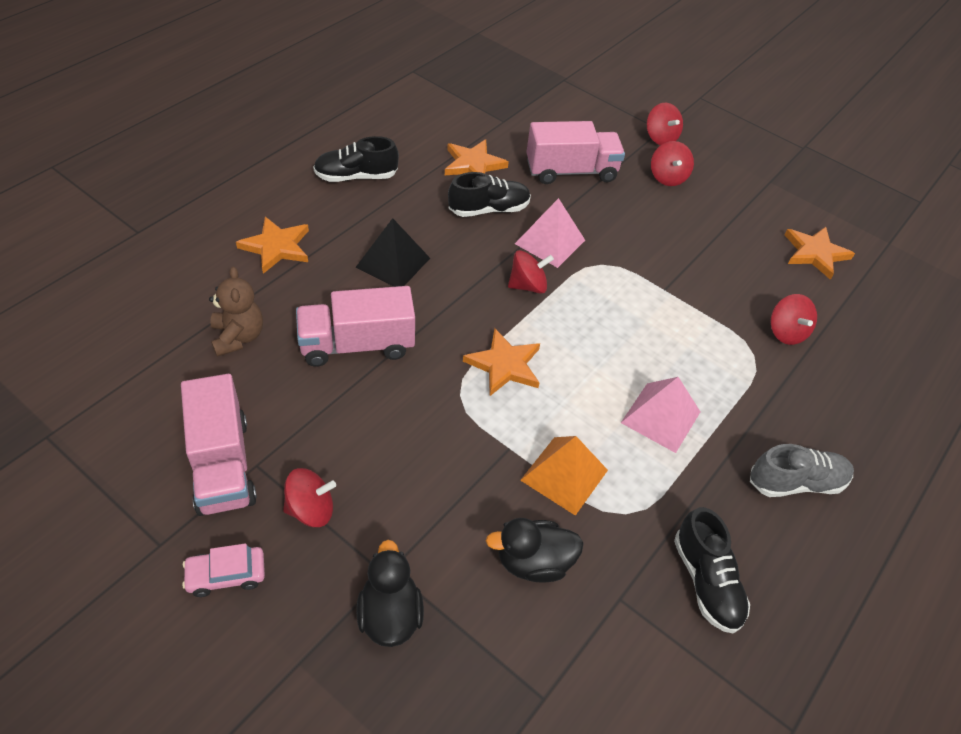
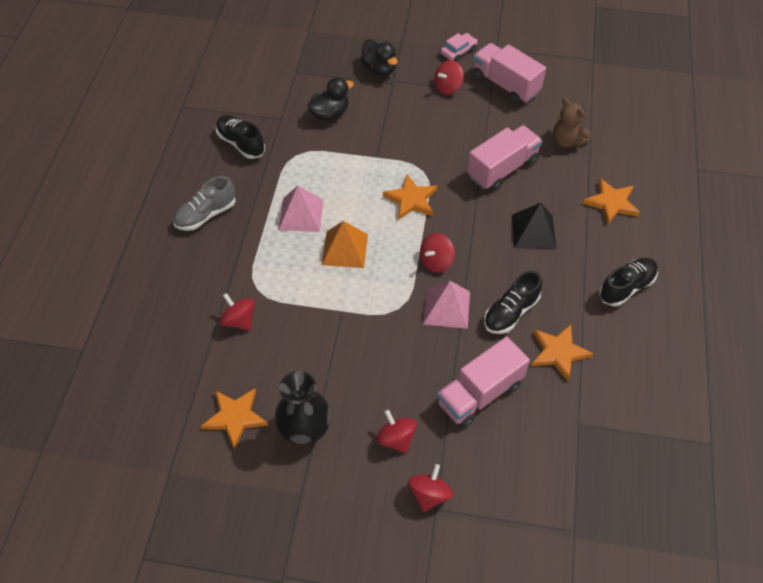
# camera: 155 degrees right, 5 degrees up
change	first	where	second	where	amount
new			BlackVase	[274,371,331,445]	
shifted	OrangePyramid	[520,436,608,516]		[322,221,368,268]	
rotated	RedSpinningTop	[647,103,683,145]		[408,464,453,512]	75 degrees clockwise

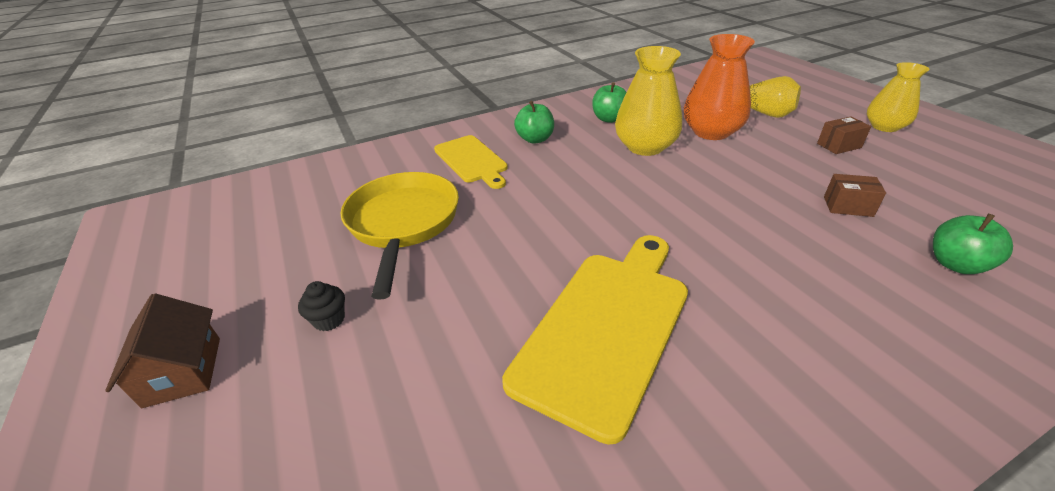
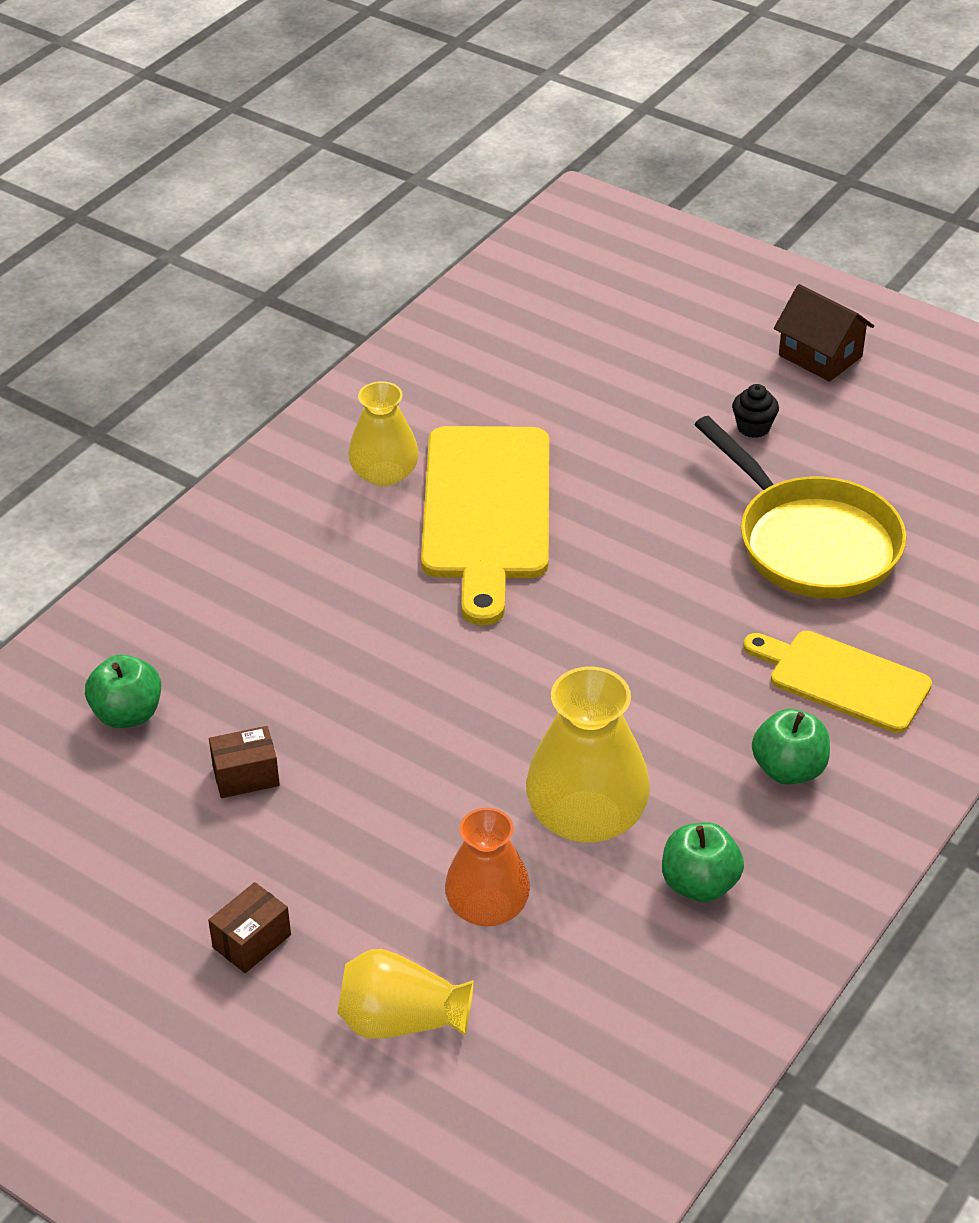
# camera: 150 degrees right, 5 degrees up
change	first	where	second	where	amount
shifted	YellowVase	[867,62,929,132]		[349,381,419,487]	
scaled	OrangeVase	[684,34,755,140]		[445,808,530,926]	x0.67

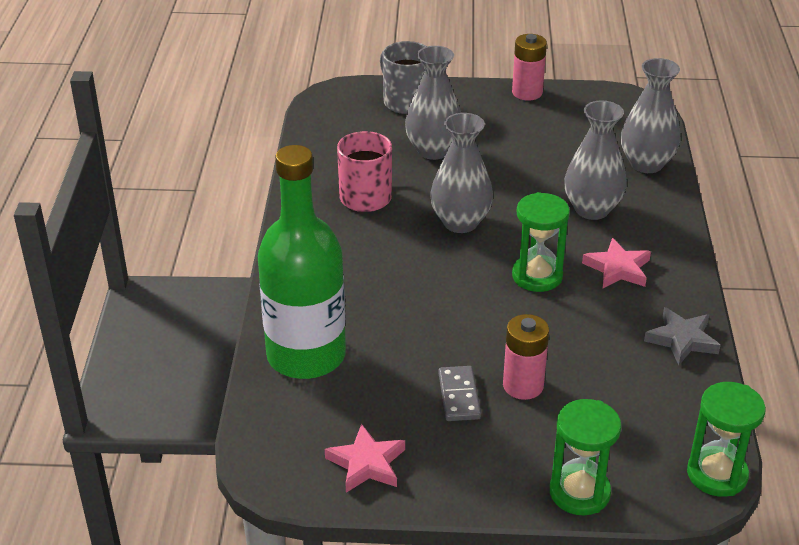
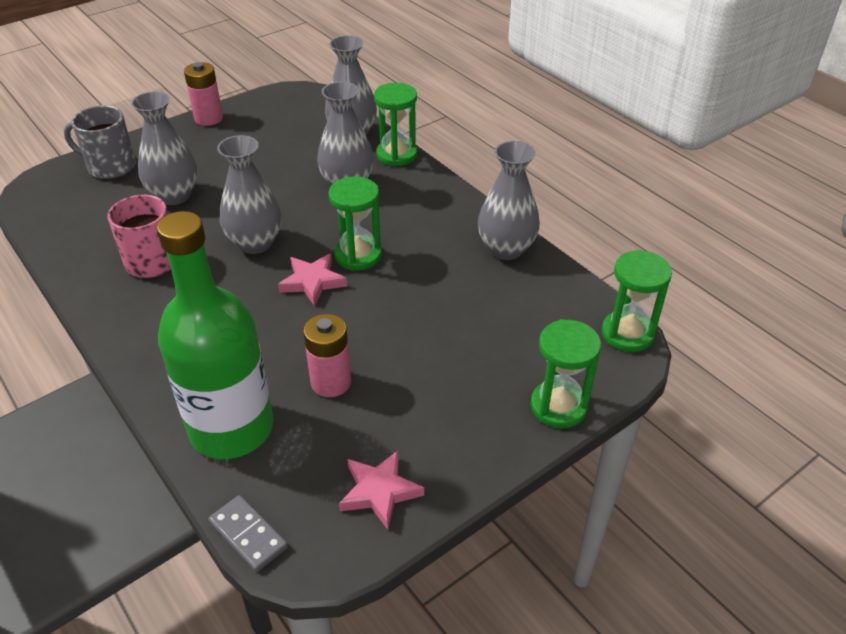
# camera: 40 degrees left, 5 degrees up
change	first	where	second	where	amount
shifted	GreyDomino	[438,366,481,421]		[209,495,288,572]	
shifted	PinkStar	[582,238,651,288]		[278,254,347,306]	
shifted	PinkBattery	[503,314,549,400]		[303,314,351,397]	
new			GreenHourglass	[374,83,417,167]	
swapped	GreyStar	[644,307,721,366]	GreyVase	[478,141,540,260]	

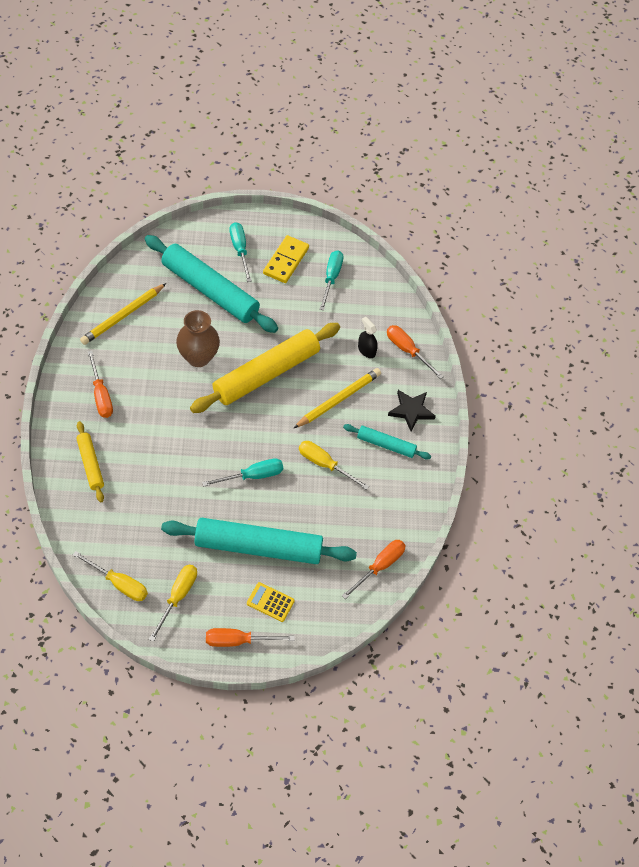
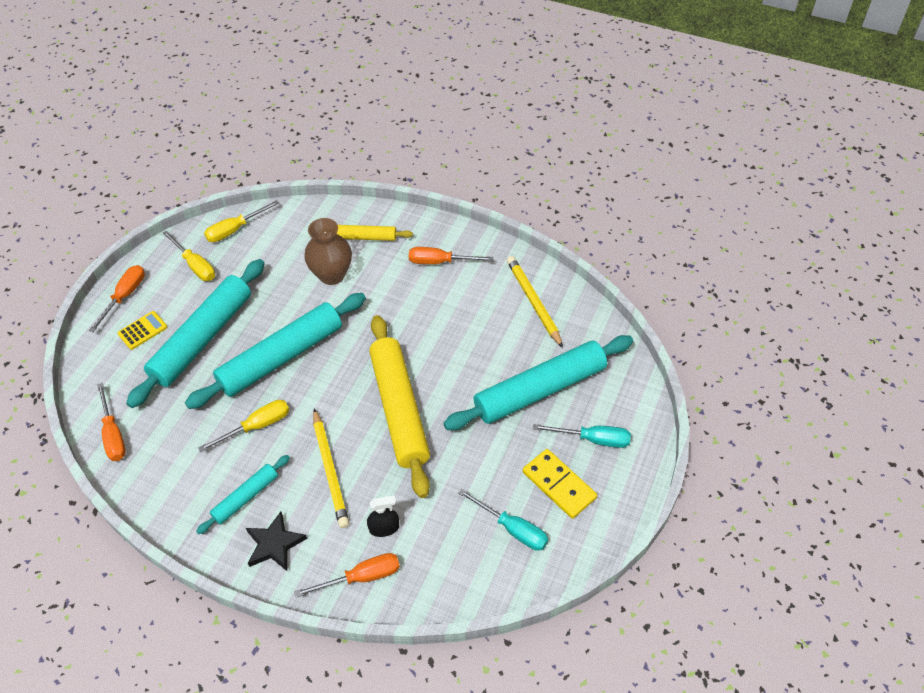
# camera: 120 degrees right, 5 degrees down
change	first	where	second	where	amount
swapped	TurquoiseScrewdriver	[202,458,283,487]	TurquoiseRollingPin	[185,293,366,409]	
shifted	BrownVase	[176,310,220,367]		[304,218,352,285]	

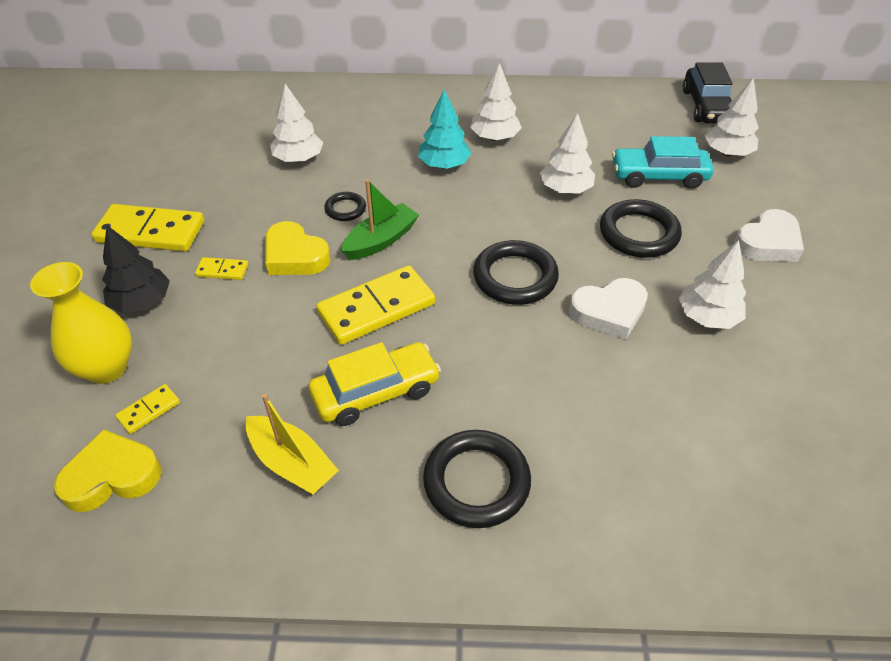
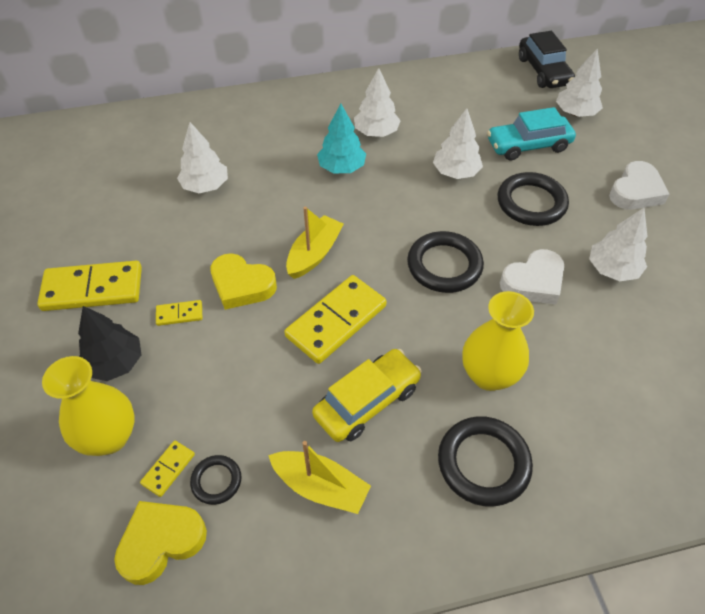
# camera: 15 degrees left, 5 degrees up
change	first	where	second	where	amount
shifted	BlackRing	[324,192,366,221]		[190,455,241,505]	
repainted	GreenBoat	[341,179,419,260]	YellowBoat	[286,207,344,279]	
new			YellowVase	[462,291,534,391]	

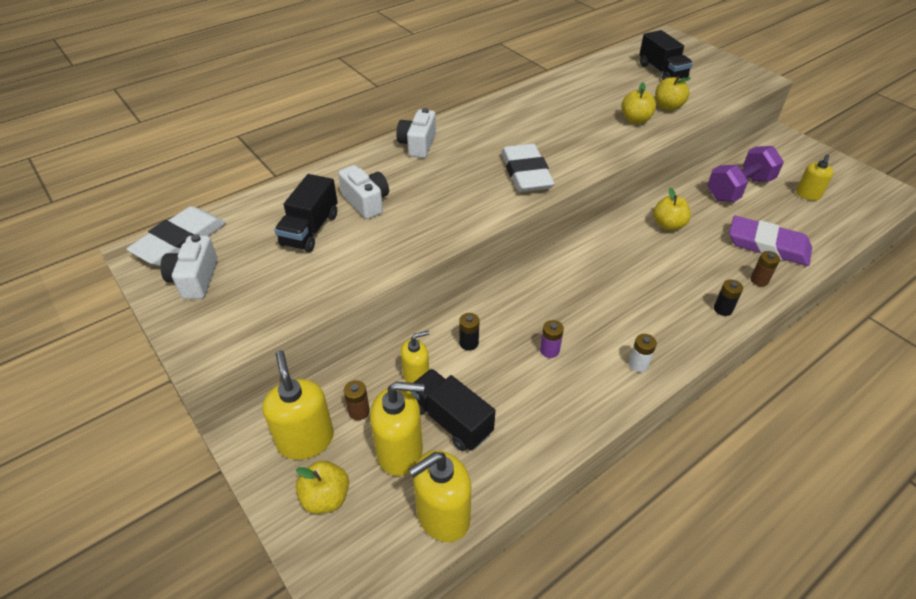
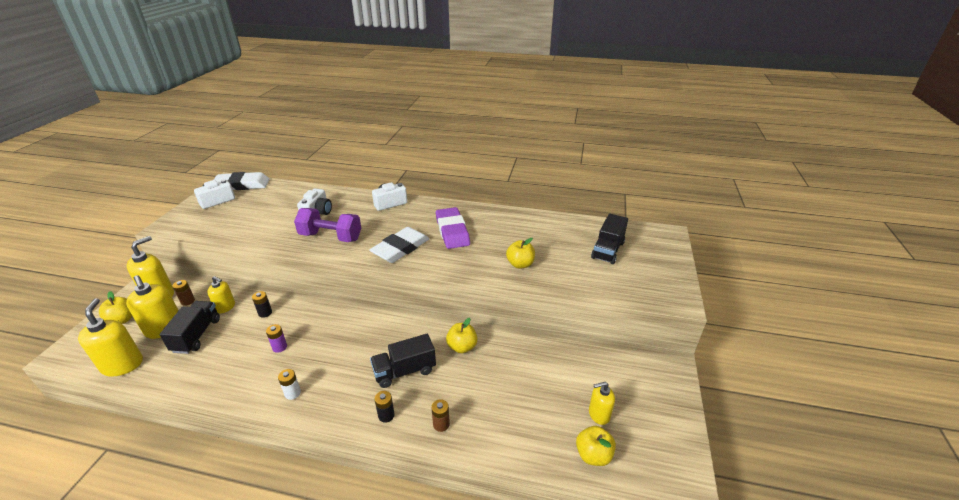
# camera: 50 degrees right, 10 degrees down
change	first	where	second	where	amount
rotated	YellowSoapDispenser	[408,450,471,542]		[78,298,143,377]	60 degrees clockwise
shifted	PurpleDumbbell	[707,146,784,202]		[294,208,361,242]	
shifted	BlackTruck	[274,174,338,252]		[370,334,436,388]	
shifted	PurpleEraser	[729,216,812,266]		[436,207,470,249]	
shifted	YellowApple	[655,77,691,111]		[576,426,616,466]	

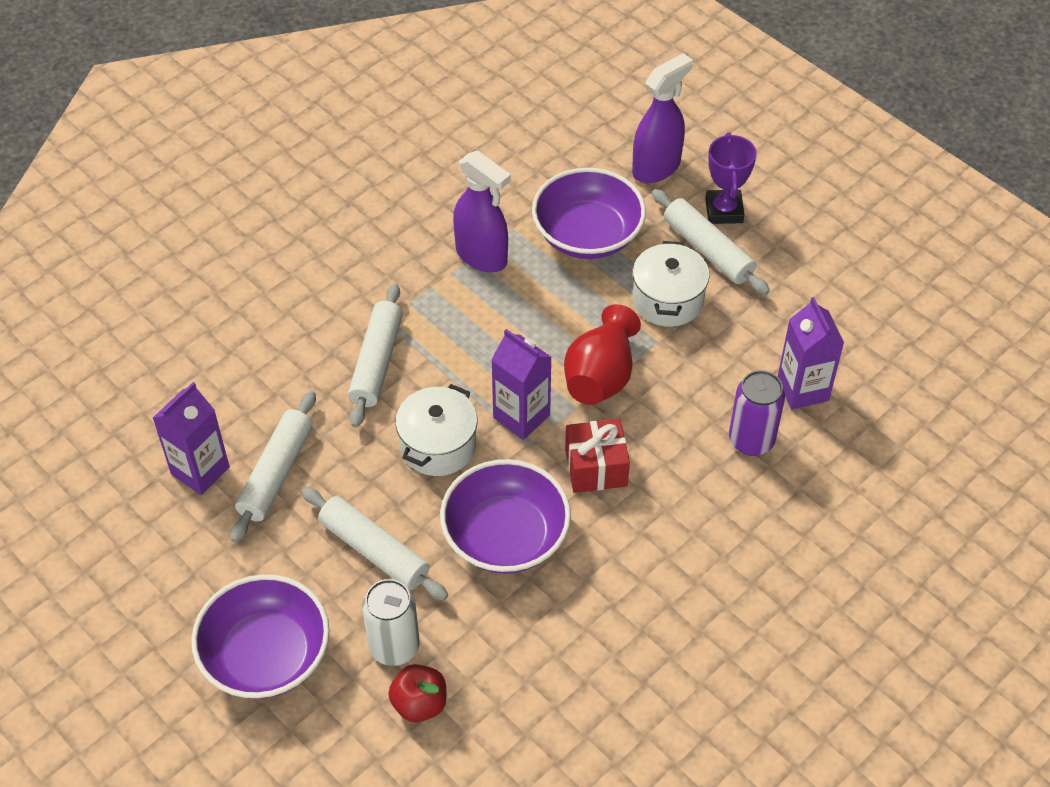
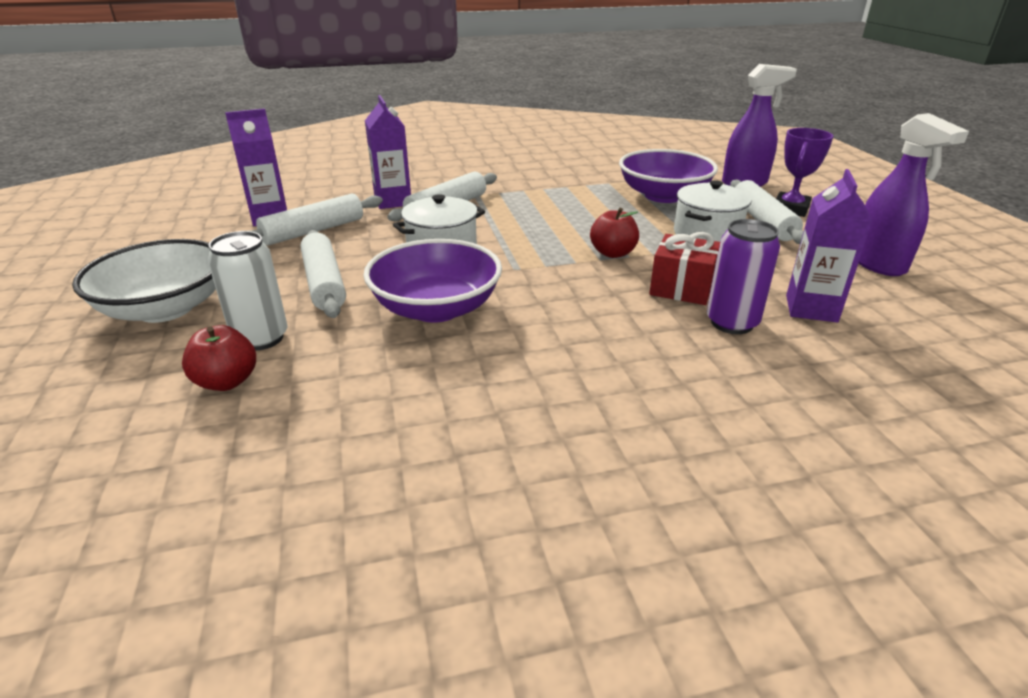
# camera: 30 degrees right, 20 degrees down
change	first	where	second	where	amount
repainted	PurpleBowl	[191,574,330,699]	WhiteBowl	[72,239,216,323]	
shifted	PurpleCarton	[491,329,552,440]		[365,95,411,209]	
swapped	RedVase	[564,304,641,405]	RedApple	[590,208,639,258]	
shifted	RedGift	[565,419,630,493]		[649,232,720,305]	
shifted	PurpleSprayBottle	[453,150,511,272]		[858,113,969,276]	

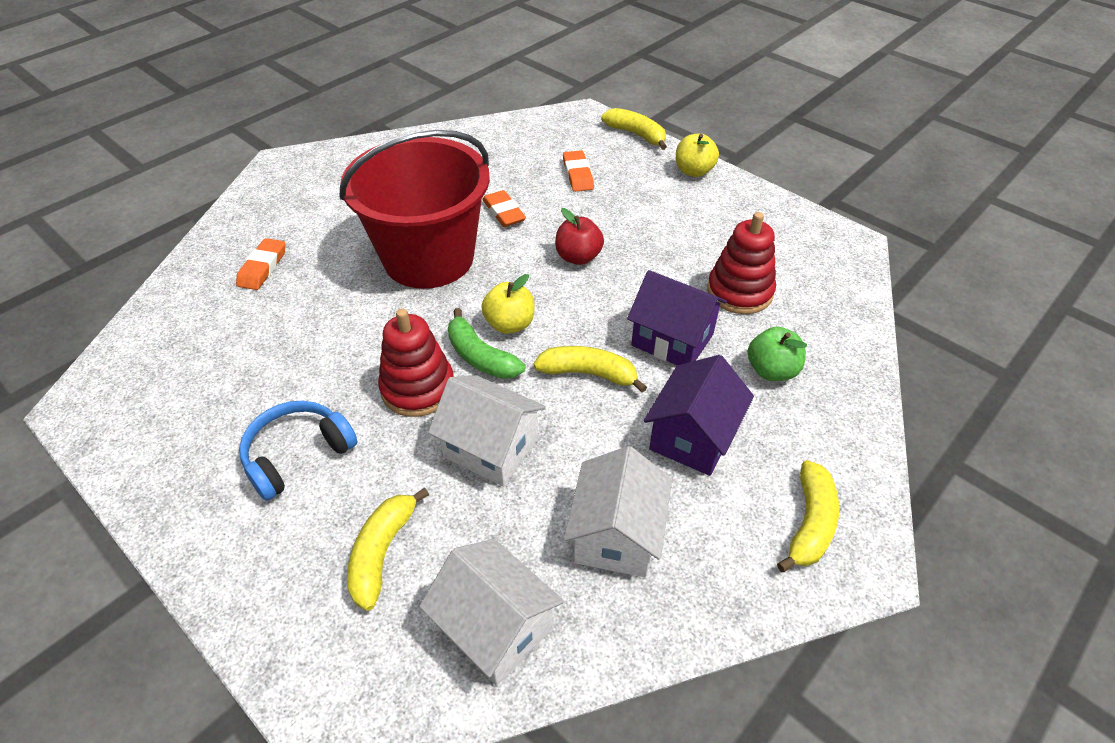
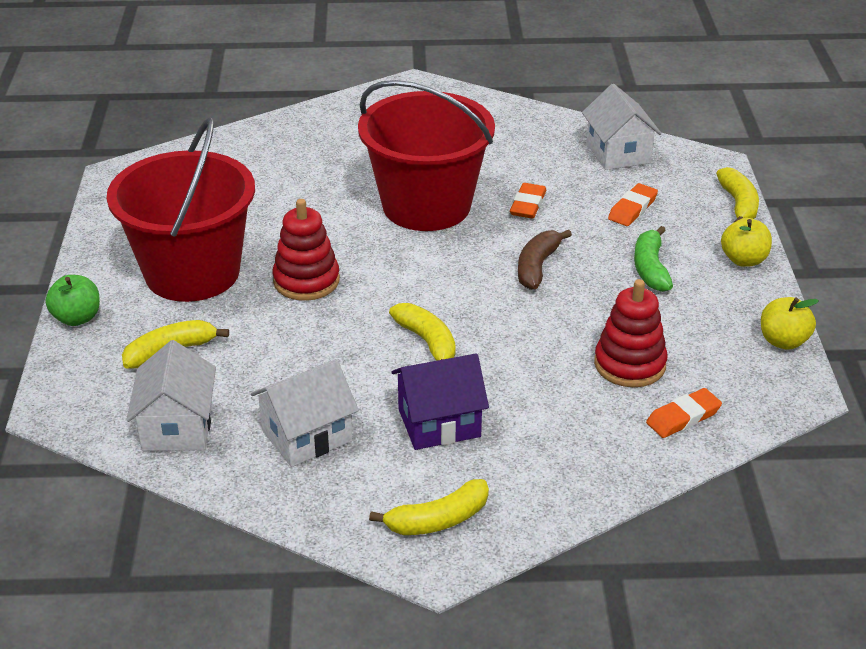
# camera: 45 degrees right, 10 degrees down
change	first	where	second	where	amount
shifted	GreenApple	[748,327,807,381]		[45,275,100,326]	
swapped	BlueHeadphones	[239,401,358,501]	RedBucket	[107,117,255,302]	
swapped	RedApple	[555,208,604,265]	BrownBanana	[518,230,572,290]	
shifted	WhiteHouse	[428,375,546,487]		[582,84,662,170]	
shifted	GreenBanana	[448,308,526,379]		[634,226,673,292]	
shifted	OrangeEraser	[236,238,286,290]		[646,388,722,438]	
shifted	YellowApple	[482,274,535,334]		[761,297,819,350]	
gone	PurpleHouse	[627,270,727,365]			

